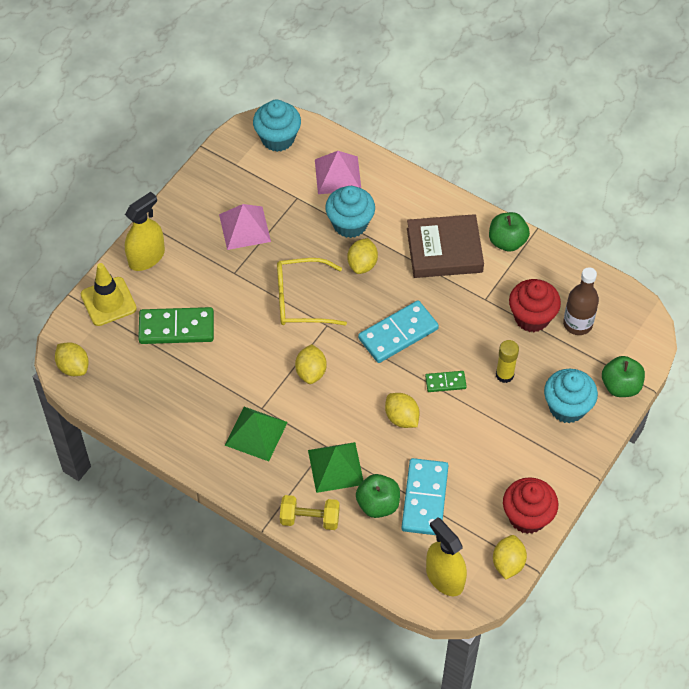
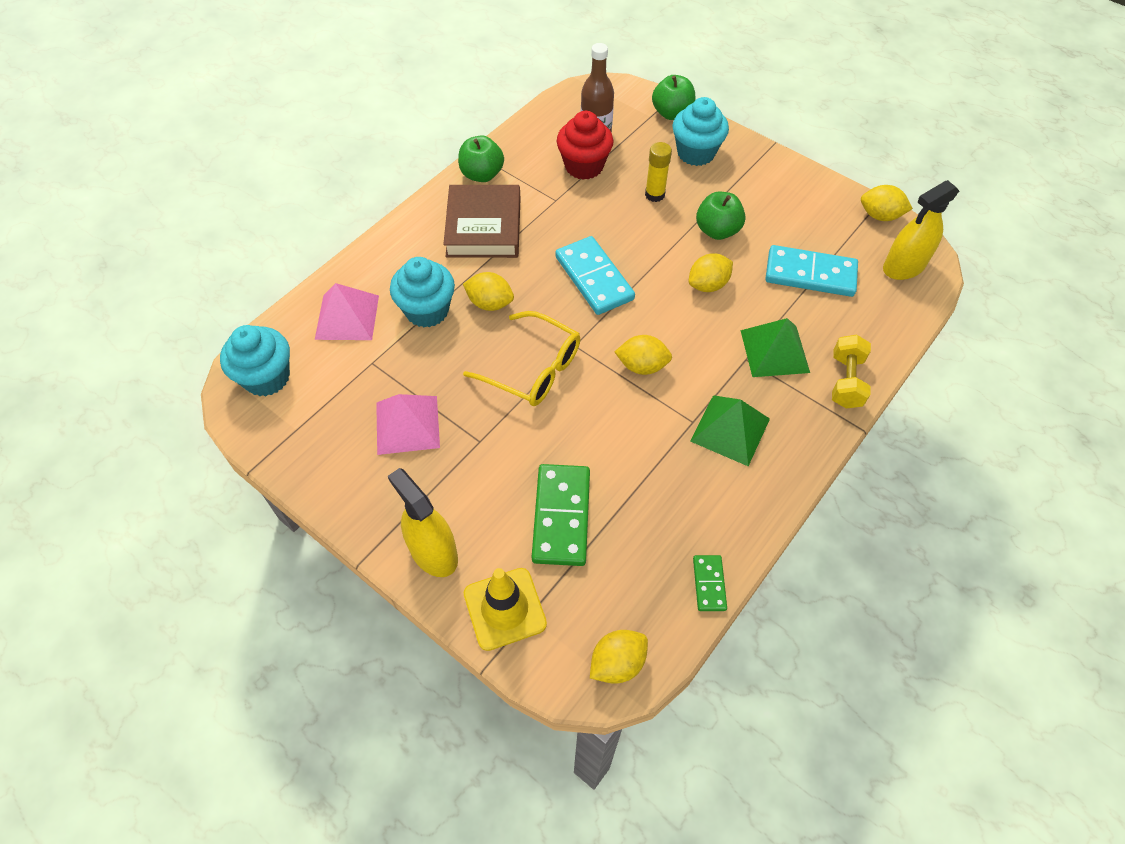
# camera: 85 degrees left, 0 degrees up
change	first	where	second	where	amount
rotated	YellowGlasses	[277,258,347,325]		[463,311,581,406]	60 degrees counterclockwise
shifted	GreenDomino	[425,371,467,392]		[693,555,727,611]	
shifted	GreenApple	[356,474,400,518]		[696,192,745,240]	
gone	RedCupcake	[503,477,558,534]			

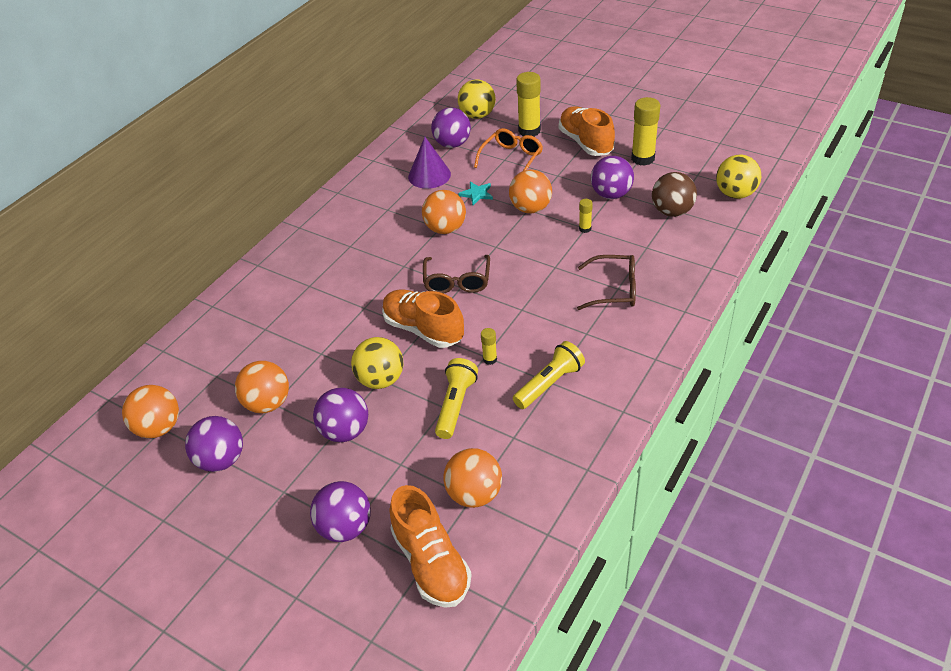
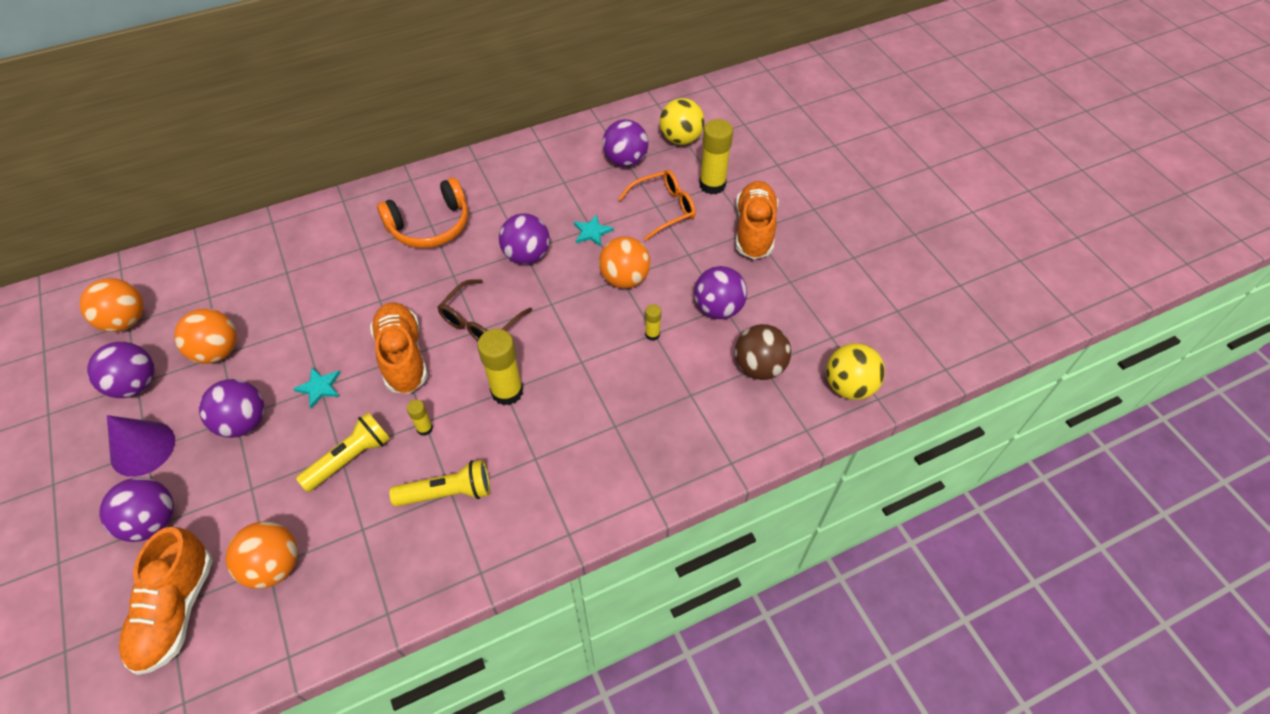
# camera: 30 degrees right, 10 degrees up
change	first	where	second	where	amount
shifted	PurpleCone	[408,137,451,189]		[107,415,175,477]	
swapped	YellowBall	[351,337,404,389]	TurquoiseStar	[293,368,340,408]	
new			OrangeHeadphones	[377,177,468,248]	
shifted	YellowGlueStick	[631,97,660,166]		[477,329,523,406]	
repainted	OrangeBall	[422,190,466,234]	PurpleBall	[499,213,550,265]	
gone	BrownGlasses	[577,255,636,310]			

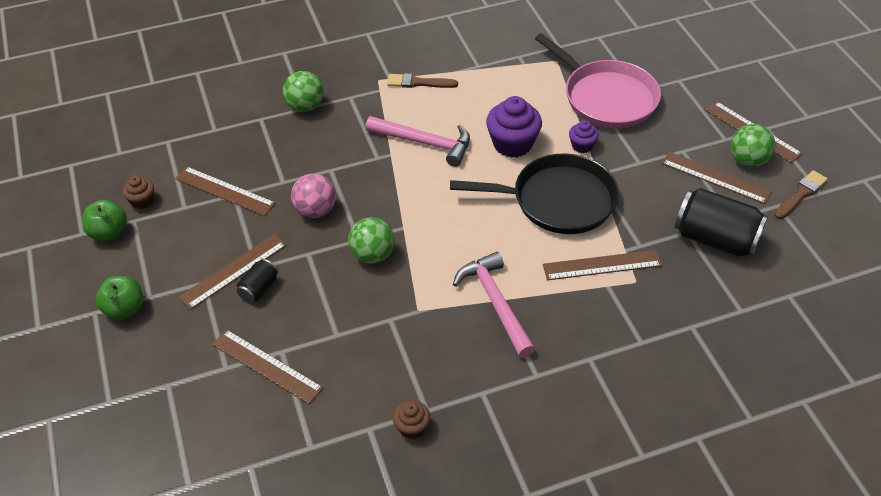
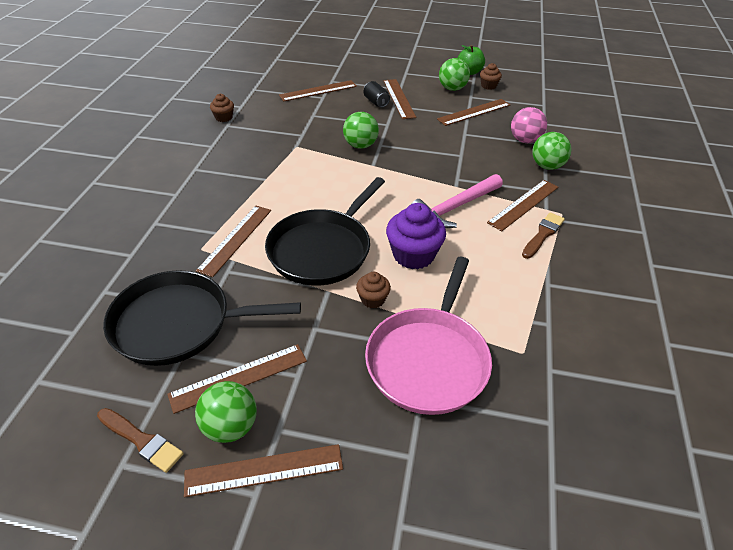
# camera: 120 degrees right, 5 degrees down
change	first	where	second	where	amount
rotated	BrownBrush	[774,170,828,219]		[97,408,184,473]	45 degrees counterclockwise
swapped	BlackCan	[675,188,768,257]	BlackPan	[103,270,301,366]	
repainted	PurpleCupcake	[569,121,599,153]	BrownCupcake	[356,272,391,309]	
rotated	PinkPan	[535,33,661,129]		[365,257,492,415]	60 degrees counterclockwise
new			GreenBall	[439,58,470,91]	
new			BrownRuler	[487,180,558,231]	
shifted	PinkBall	[291,174,336,218]		[511,107,547,143]	
gone	GreenApple	[95,276,143,320]			
gone	PinkHammer	[453,252,535,358]			

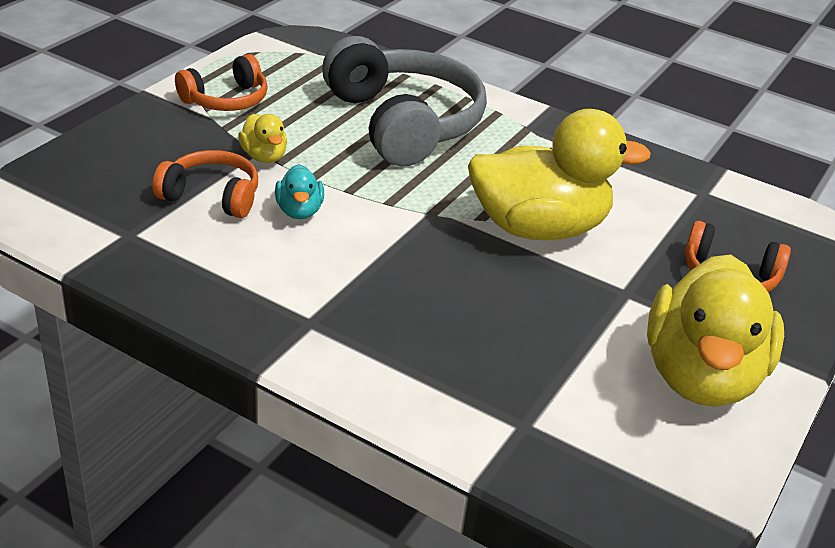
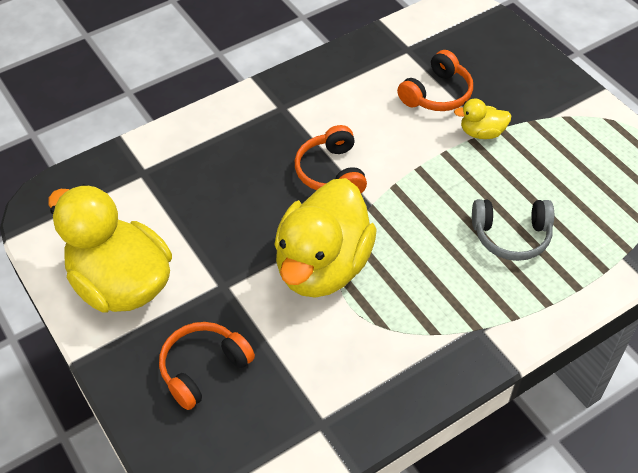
# camera: 120 degrees right, 15 degrees up
change	first	where	second	where	amount
shifted	OrangeHeadphones	[175,54,268,111]		[295,125,367,193]	
scaled	GreyHeadphones	[322,36,487,167]		[472,199,554,261]	x0.53
gone	TurquoiseDuck	[275,164,324,219]			

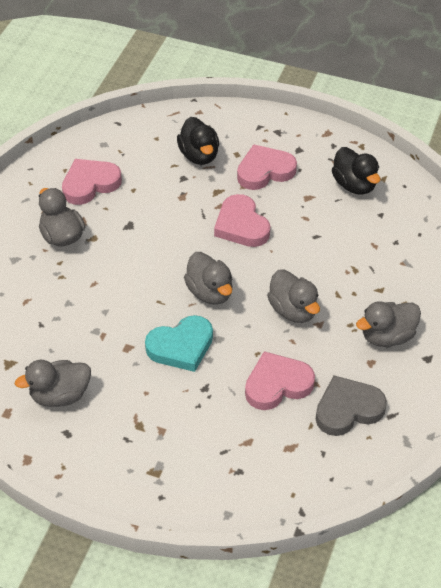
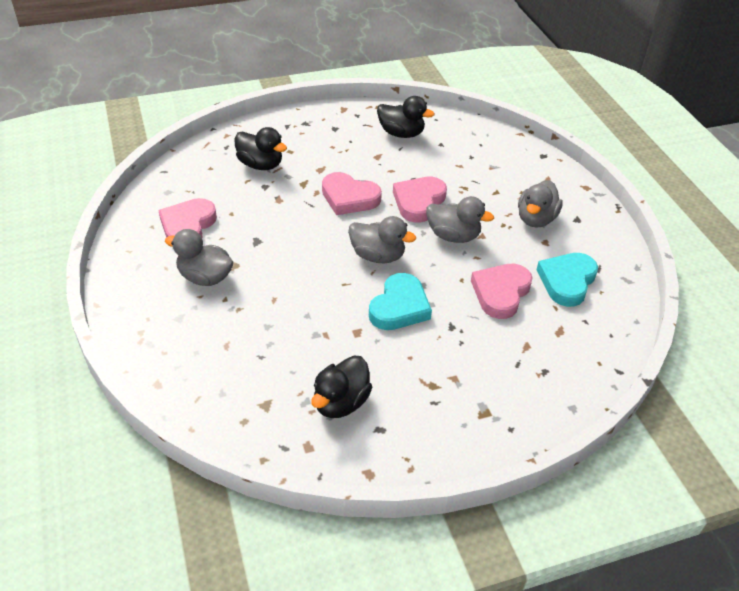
# camera: 40 degrees left, 5 degrees down
change	first	where	second	where	amount
repainted	GreyDuck	[15,360,91,407]	BlackDuck	[311,356,372,418]	
shifted	PinkHeart	[237,144,297,190]		[393,177,447,223]	
repainted	GreyHeart	[316,375,387,436]	TurquoiseHeart	[537,253,598,307]	

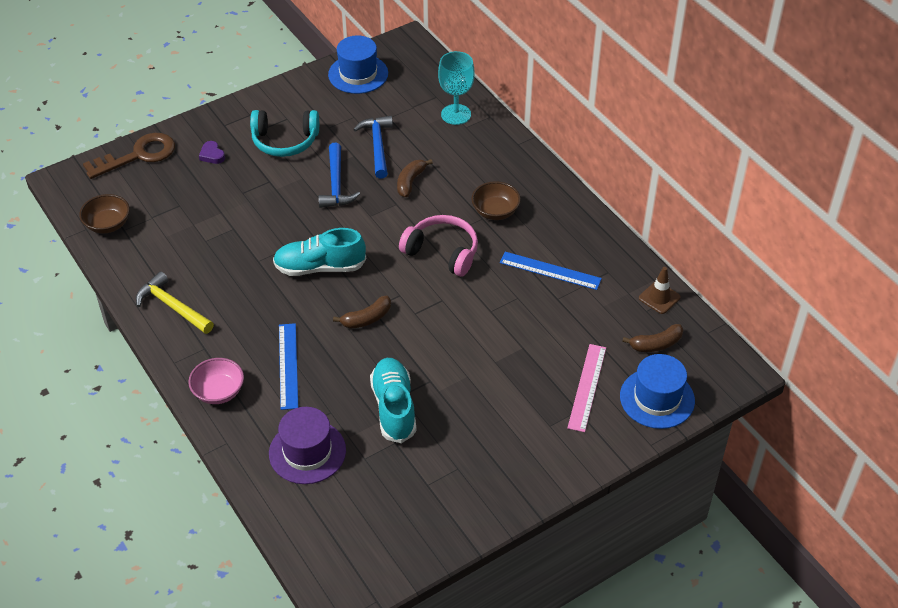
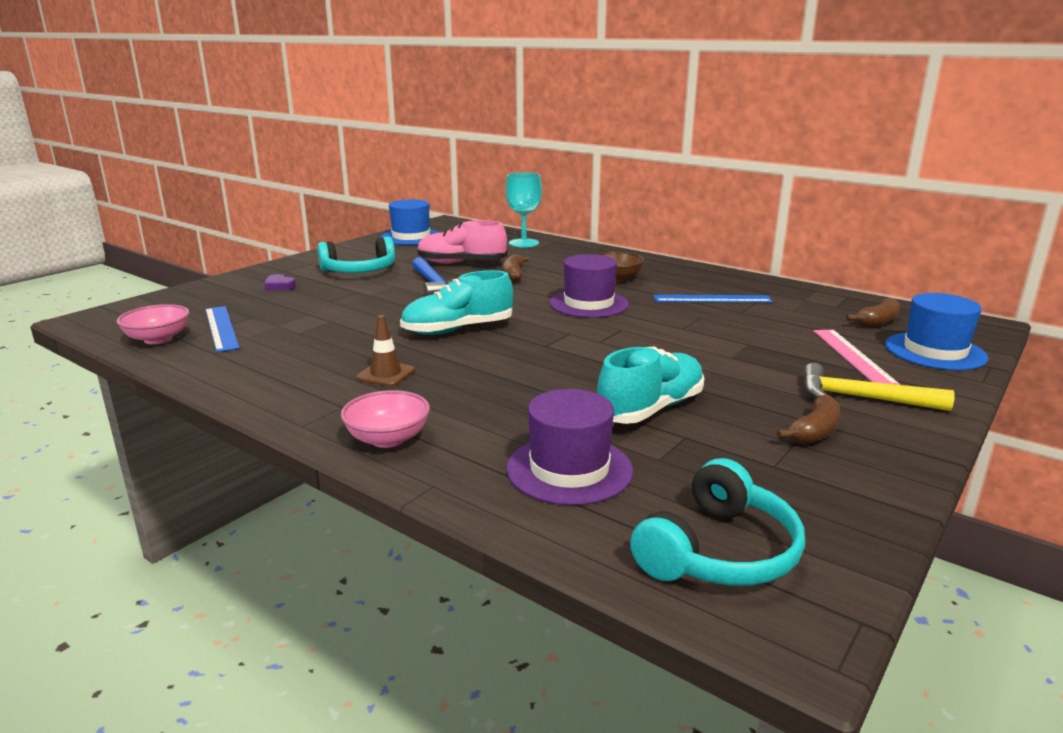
# camera: 20 degrees left, 25 degrees down
change	first	where	second	where	amount
repainted	BrownBowl	[79,194,130,234]	PinkBowl	[117,304,190,344]	
shifted	BlueRuler	[279,323,298,410]		[205,306,239,352]	
shifted	BrownTrafficCone	[639,267,681,314]		[356,315,415,387]	
swapped	BlueHammer	[353,116,393,179]	PinkShoe	[417,220,507,264]	
swapped	PinkHeadphones	[399,215,478,277]	PurpleHat	[549,254,629,318]	
rotated	TurquoiseShoe	[370,358,416,443]		[597,347,705,424]	75 degrees clockwise
new			TurquoiseHeadphones	[630,458,805,586]	
shifted	BrownBanana	[333,296,391,329]		[776,395,840,444]	
shifted	YellowHammer	[136,271,214,334]		[803,363,955,411]	
gone	BrownKey	[83,133,175,179]			

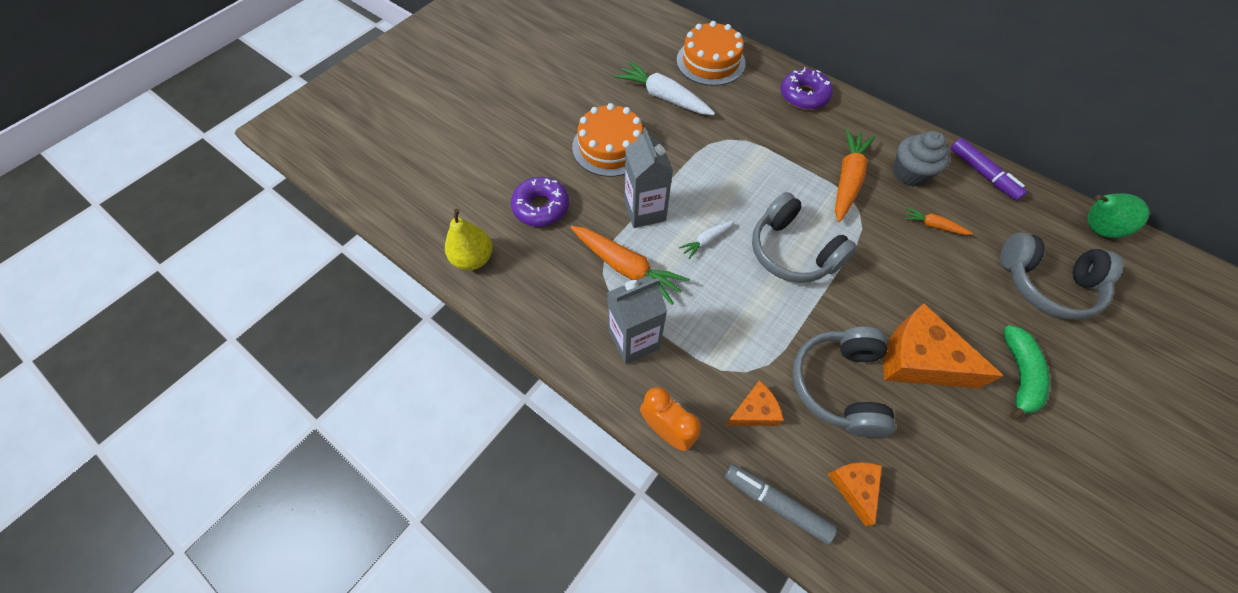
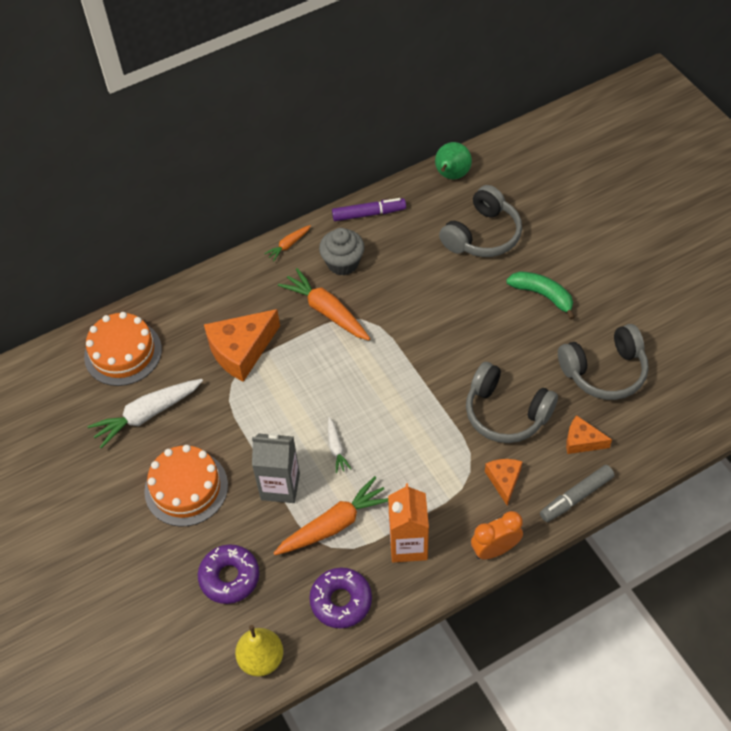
# camera: 65 degrees left, 5 degrees down
change	first	where	second	where	amount
shifted	OrangeCheese	[883,303,1004,388]		[204,309,280,382]	
shifted	OrangeCarrot	[904,207,973,235]		[264,225,311,261]	
shifted	PurpleDonut	[781,67,833,110]		[309,568,372,629]	
repainted	GreyCarton	[607,276,667,364]	OrangeCarton	[388,483,429,563]	
shifted	GreyHeadphones	[752,192,857,283]		[558,324,649,400]	

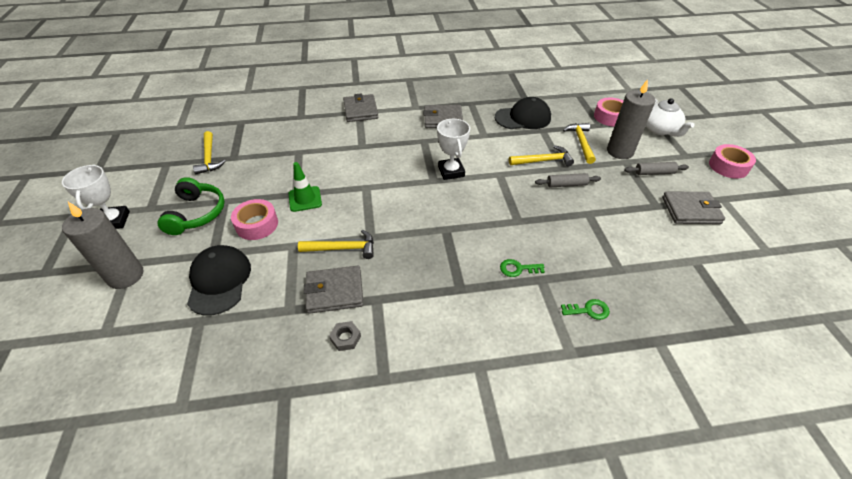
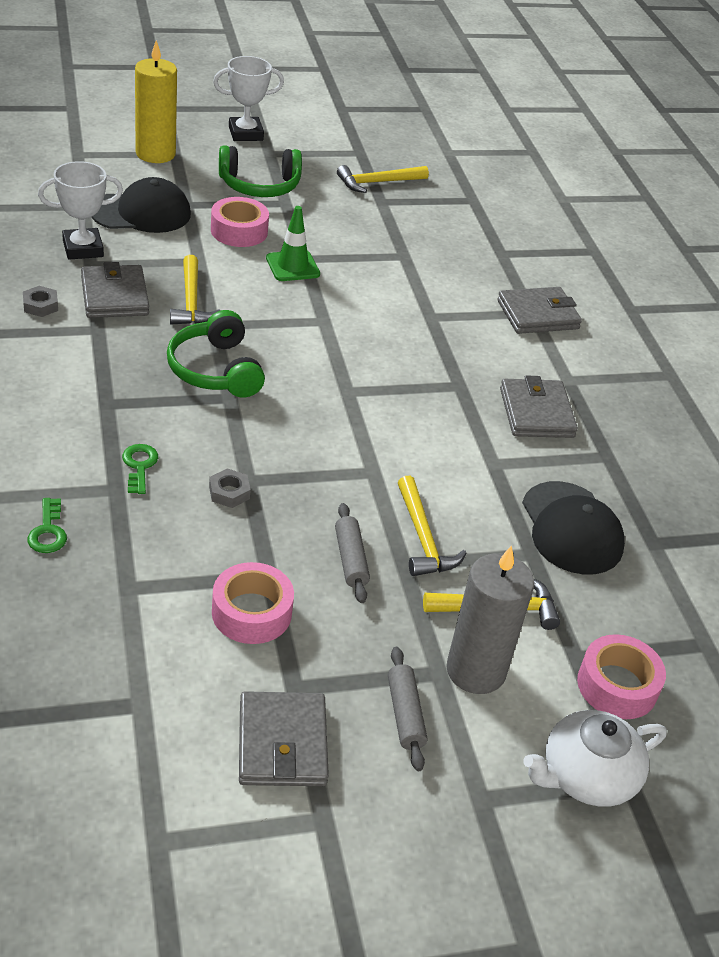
# camera: 80 degrees right, 5 degrees down
change	first	where	second	where	amount
shifted	WhiteTrophy	[437,119,470,180]		[38,161,123,260]	
repainted	GreyCandle	[62,202,143,289]	YellowCandle	[135,40,177,163]	
new			GreenHeadphones	[167,310,265,398]	
new			GreyNut	[209,468,251,508]	
shifted	PinkTape	[709,144,756,179]		[212,562,294,644]	

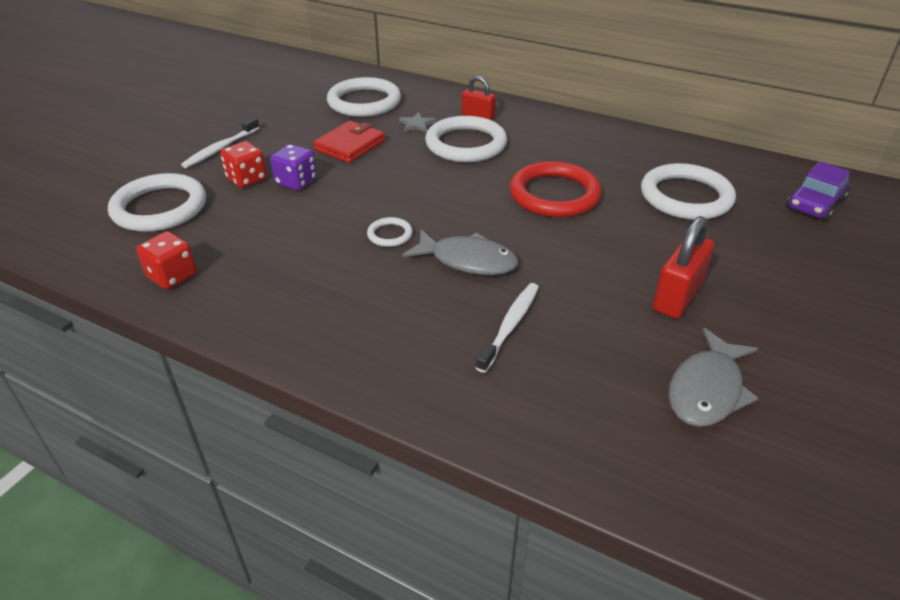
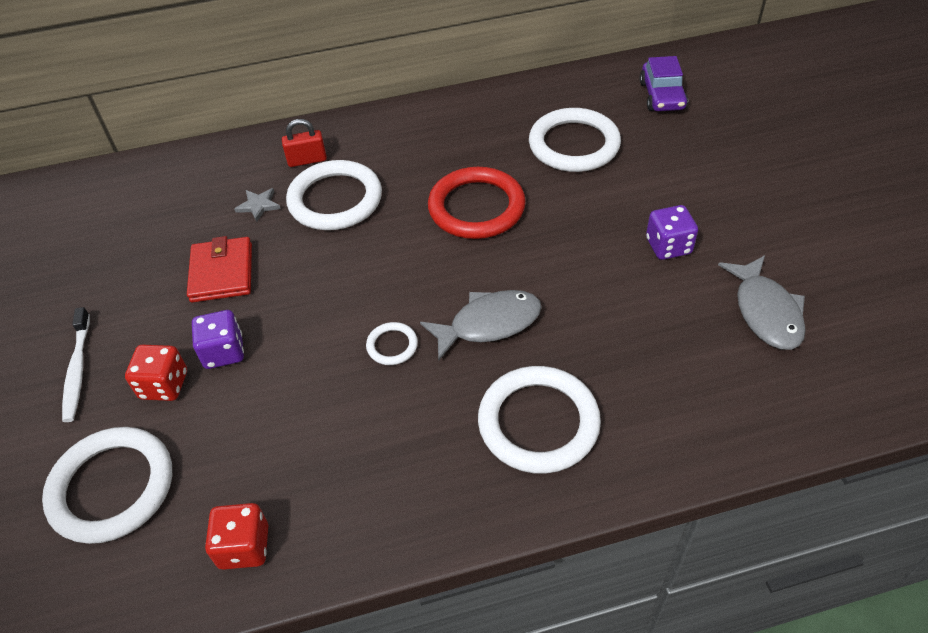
# camera: 40 degrees left, 10 degrees up
change	first	where	second	where	amount
shifted	WhiteRing	[327,77,401,117]		[478,366,601,474]	
swapped	RedPadlock	[653,216,715,319]	PurpleDice	[646,205,698,260]	
gone	WhiteToothbrush	[476,283,539,373]			

